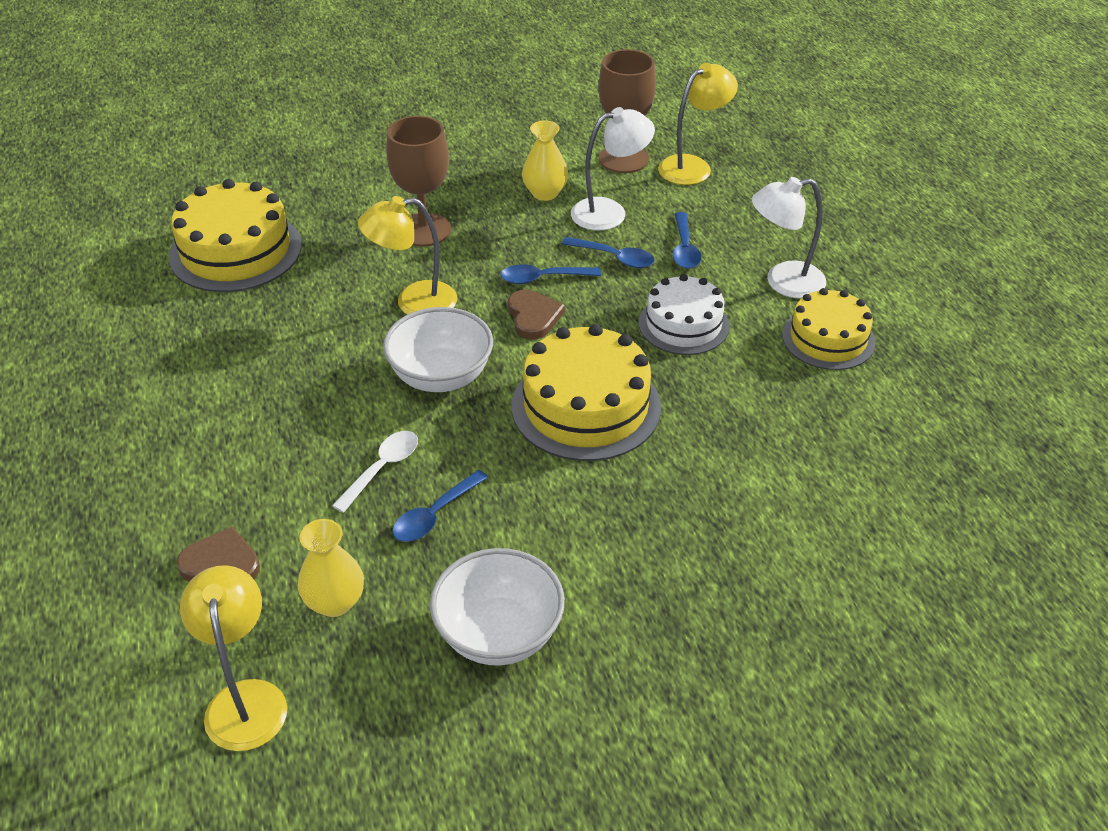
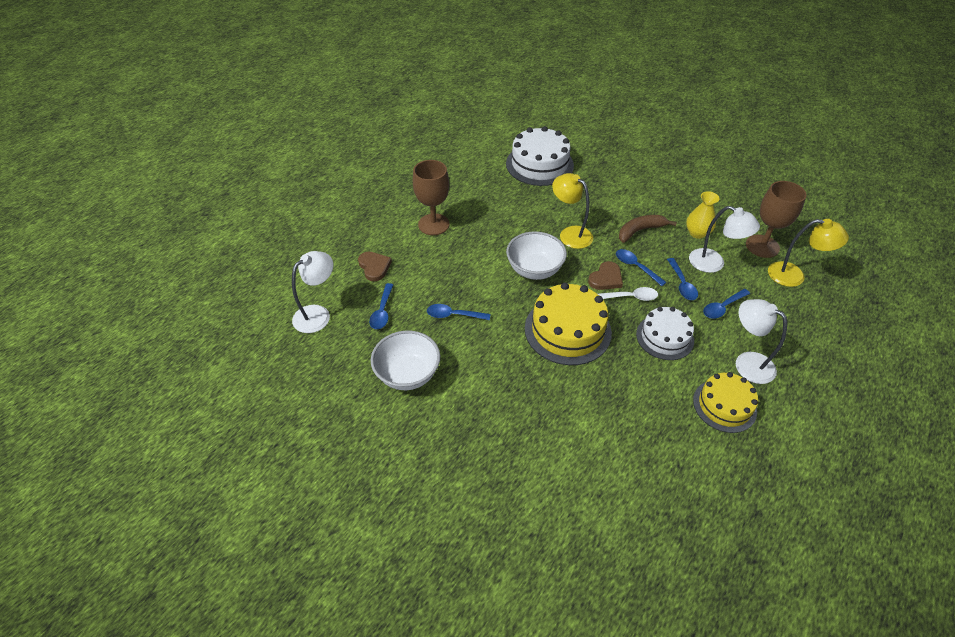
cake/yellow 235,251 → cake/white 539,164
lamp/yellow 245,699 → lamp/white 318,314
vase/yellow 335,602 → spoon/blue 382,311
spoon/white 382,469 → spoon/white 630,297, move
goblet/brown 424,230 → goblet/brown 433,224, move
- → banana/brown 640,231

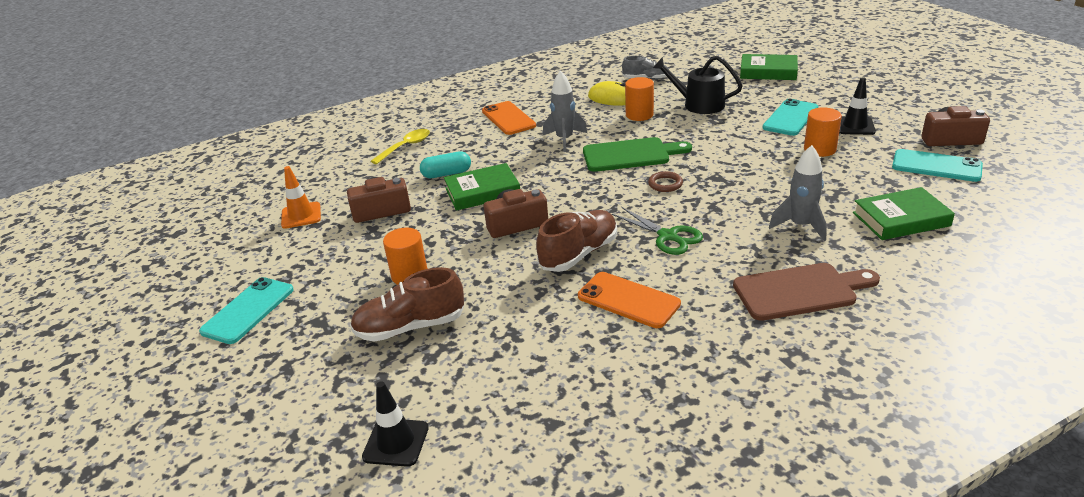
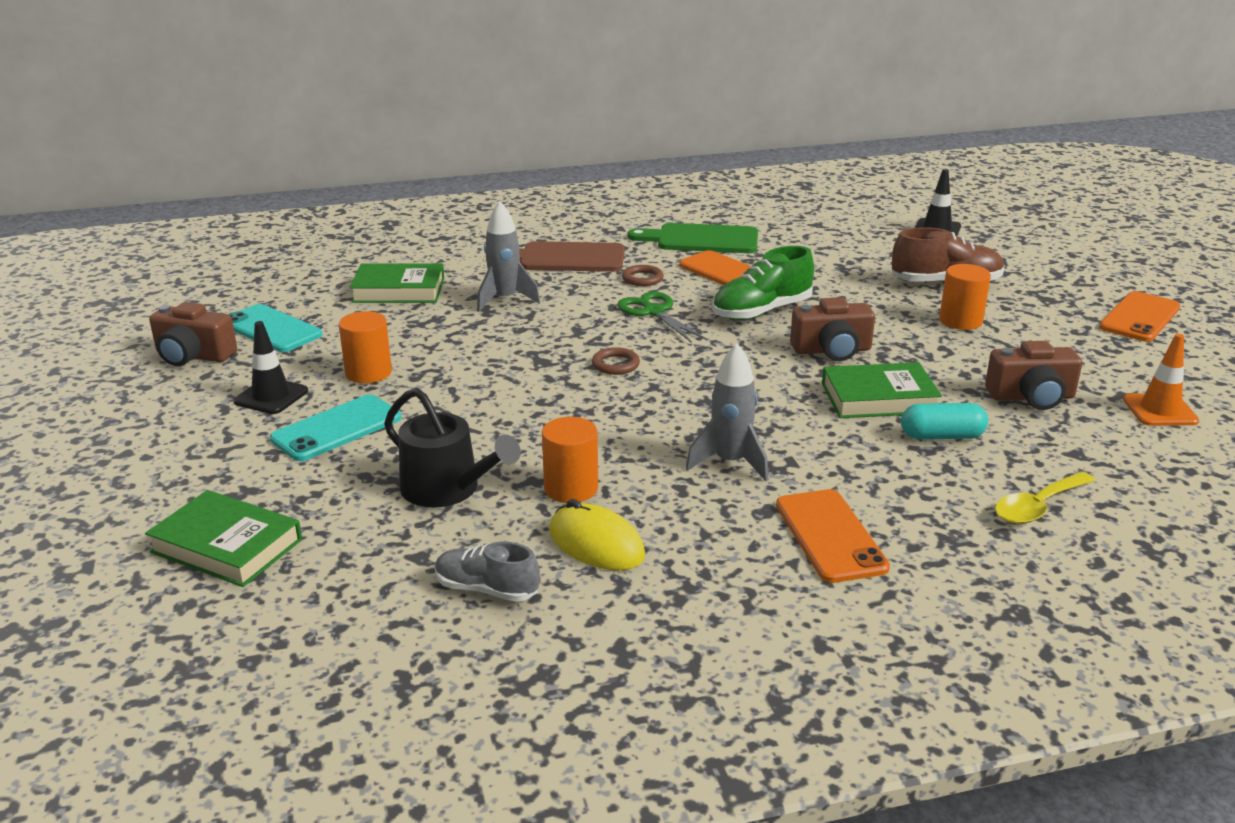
phone/turquoise 248,310 → phone/orange 1139,317
shoe/brown 579,254 → shoe/green 761,311
cutting board/green 630,155 → cutting board/green 701,239, move
- → ring/brown 642,279

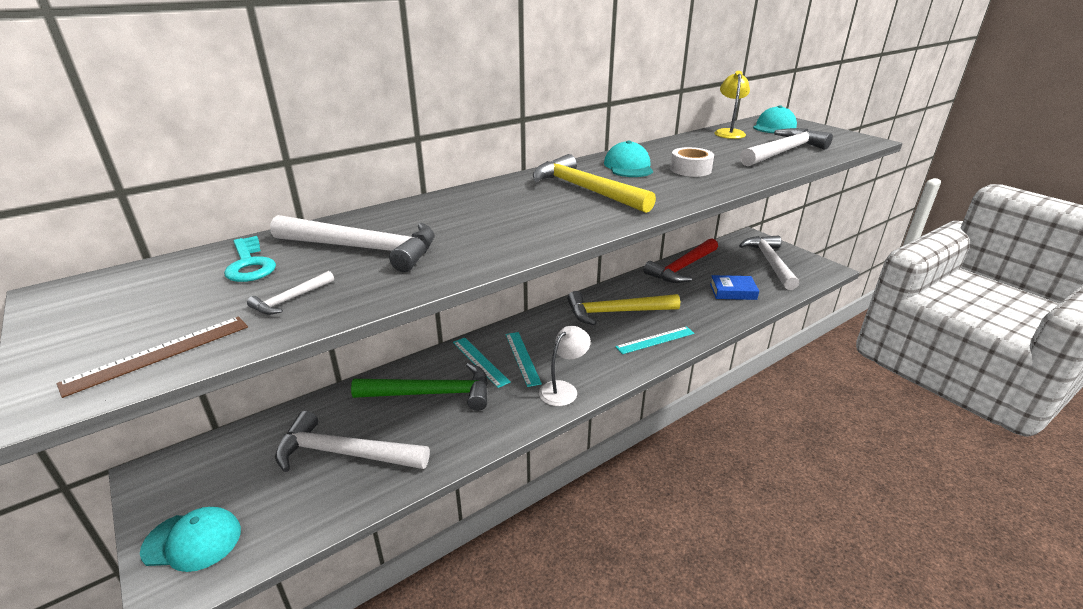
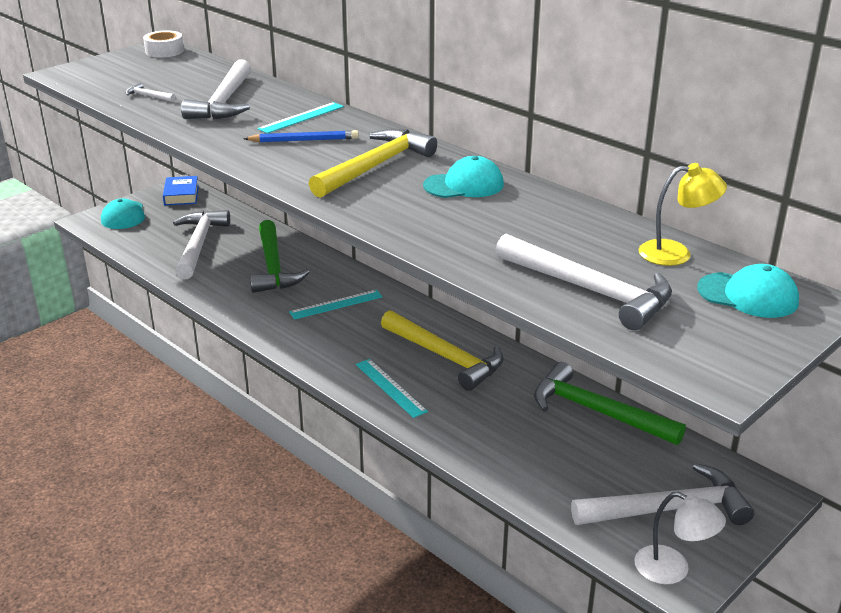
ruler/brown 159,354 → -
key/turquoise 249,264 → -
ruler/turquoise 480,361 → ruler/turquoise 301,118, move
lamp/white 563,389 → lamp/white 673,569, move
hammer/yellow 616,312 → hammer/yellow 445,357, 150 degrees clockwise
hammer/red 682,268 → hammer/green 596,411
tape/white 690,169 → tape/white 164,51, move
book/blue 733,291 → book/blue 181,195, move
- → pencil/blue 304,140

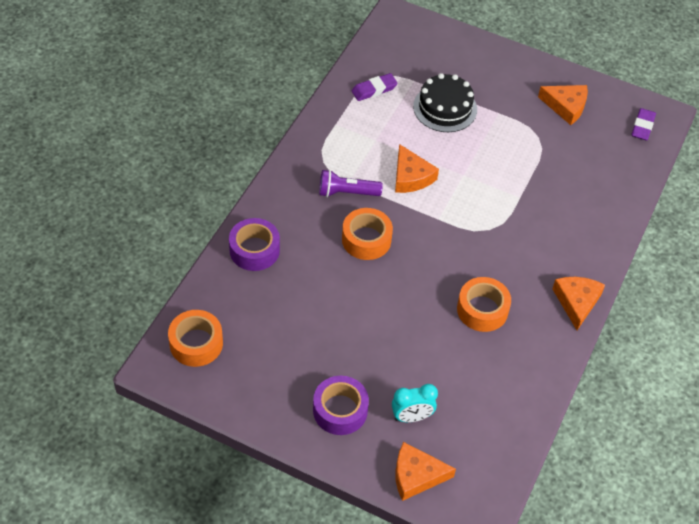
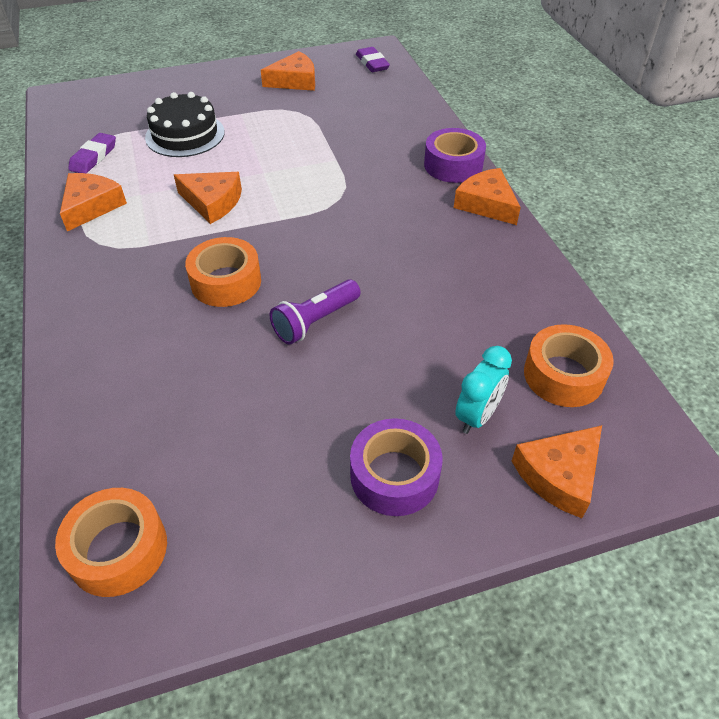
tape/purple 254,250 → tape/purple 453,165, move
flashlight/purple 347,192 → flashlight/purple 315,321, move
tape/orange 482,310 → tape/orange 563,375, move
- → cheese/orange 91,206

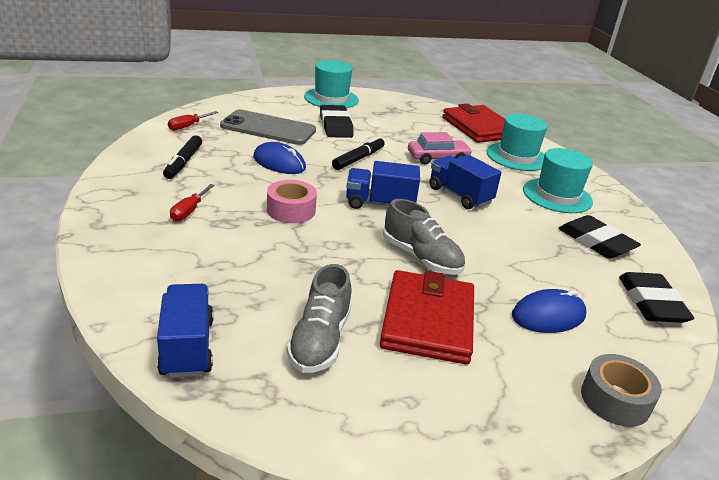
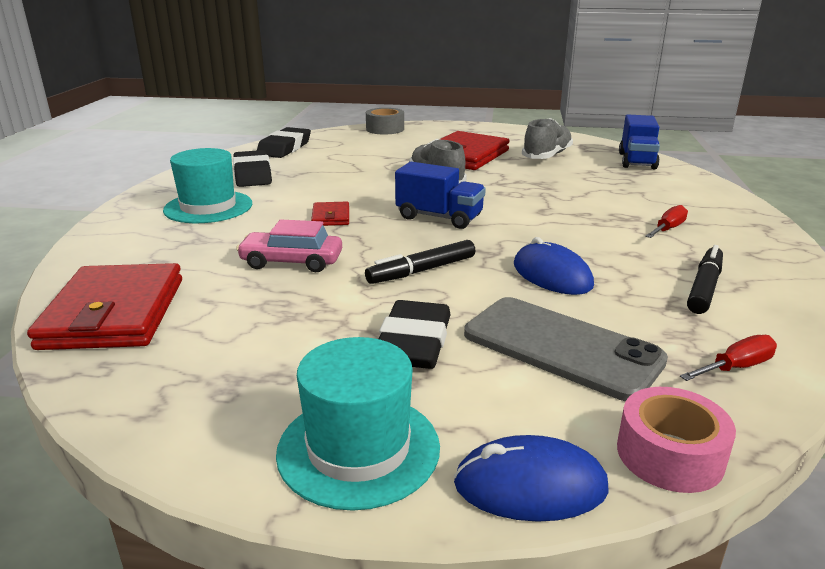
tape/pink 291,210 → tape/pink 669,454, move
truck/blue 459,195 → wallet/red 330,217
hat/turquoise 517,157 → -
mouse/blue 548,315 → mouse/blue 530,486, move

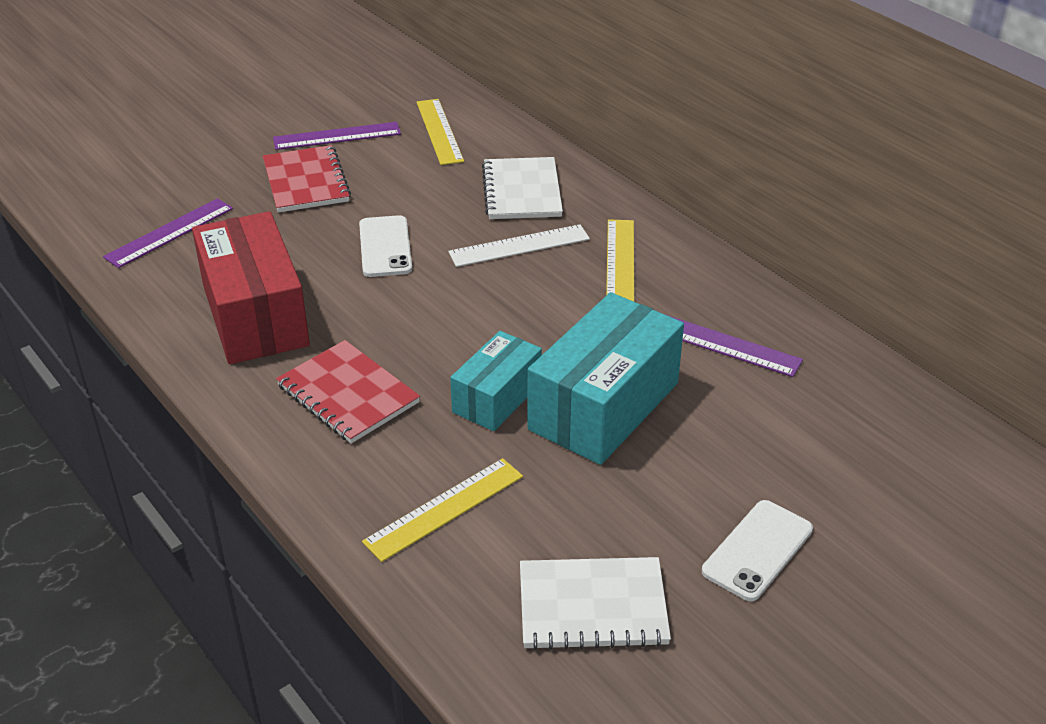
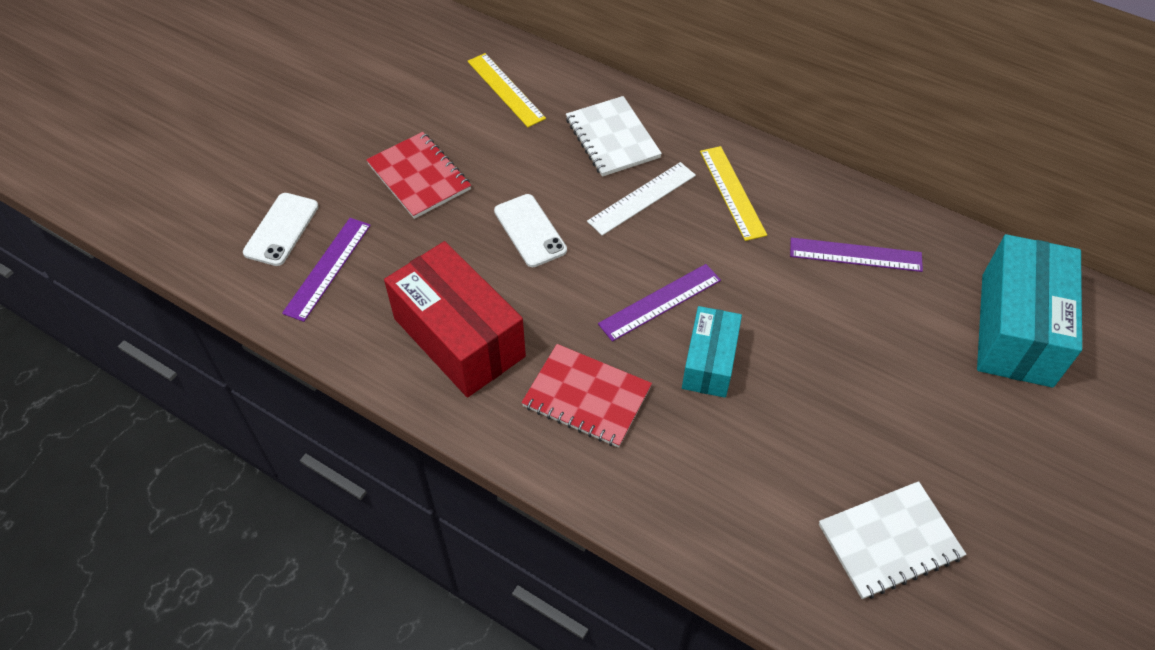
ruler/purple 337,136 → ruler/purple 660,302, move
ruler/yellow 444,509 → -
box/turquoise 604,406 → box/turquoise 1016,329, move
phone/white 757,550 → phone/white 281,229, move

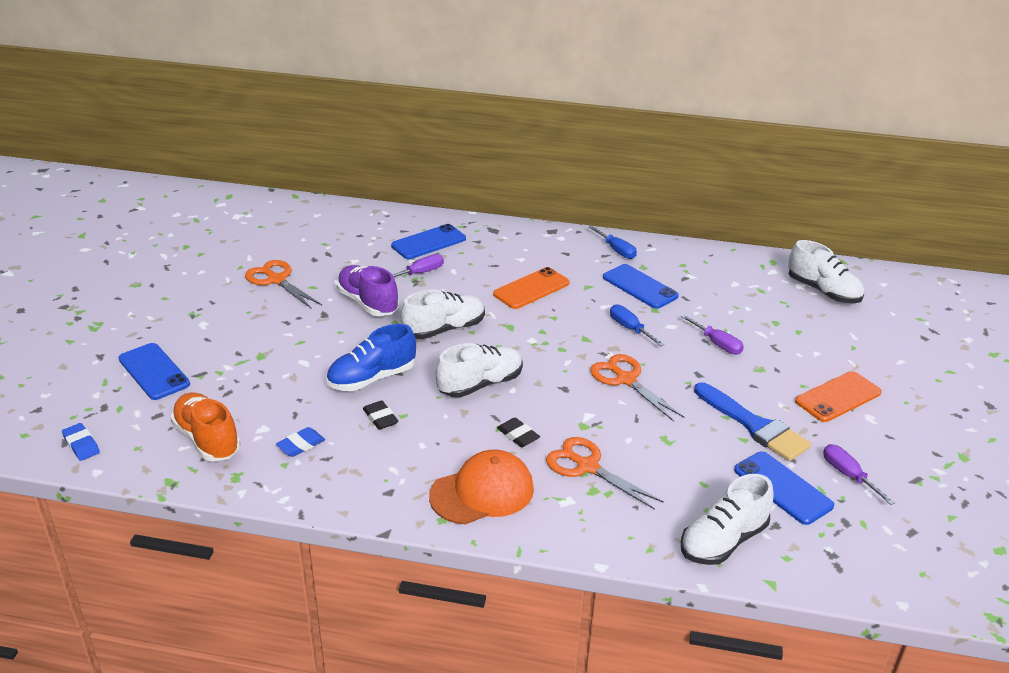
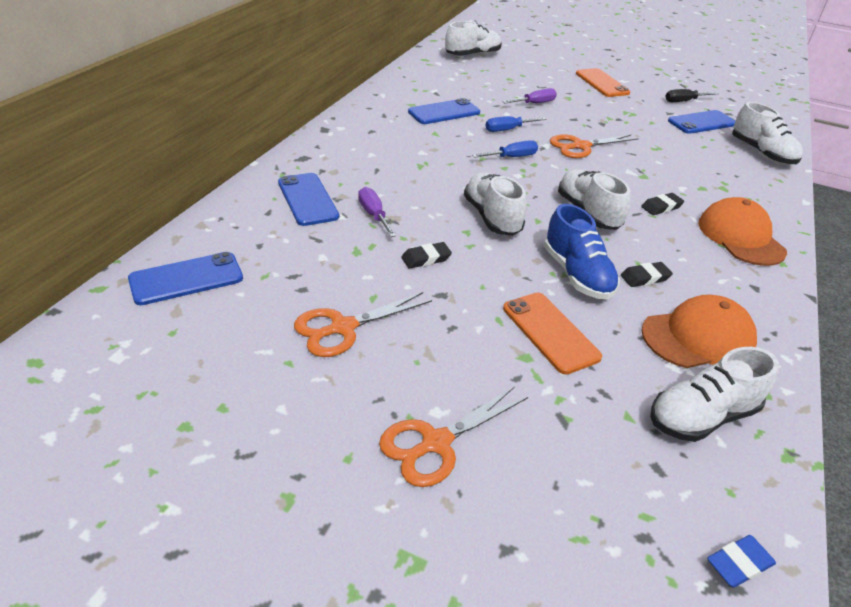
phone/blue 154,372 → phone/blue 186,279, move
shoe/orange 207,439 → shoe/white 702,416
eraser/blue 301,445 → cap/orange 698,337
shoe/purple 368,303 → eraser/black 426,258
phone/orange 531,289 → phone/orange 550,332, move
scissors/orange 587,466 → scissors/orange 435,443, move
screwdriver/blue 616,250 → screwdriver/blue 512,157, move
brush/blue 754,425 → -
screwdriver/purple 848,475 → screwdriver/black 683,101

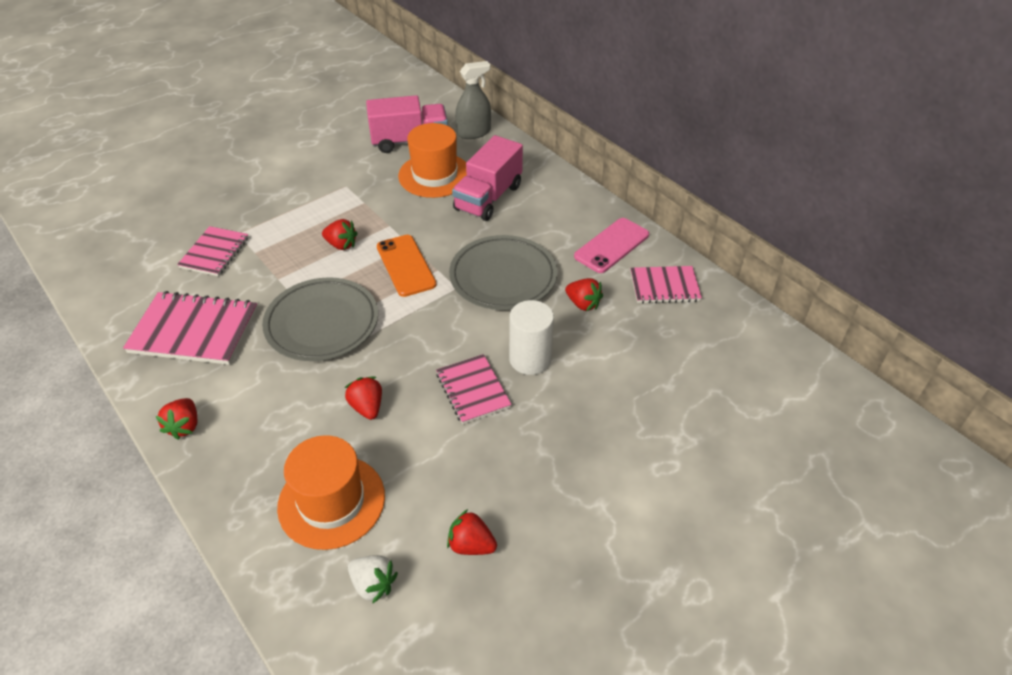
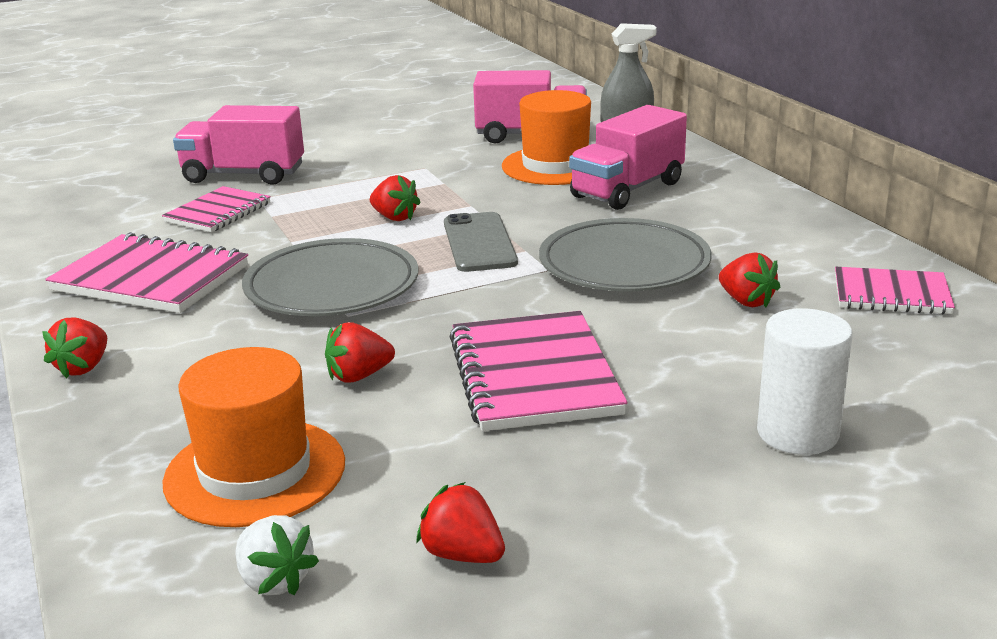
strawberry/red 367,407 → strawberry/red 359,376, 105 degrees counterclockwise
phone/orange 406,265 → phone/grey 479,243
notebook/pink 473,390 → notebook/pink 533,375, x1.60
cylinder/white 530,359 → cylinder/white 797,433, move
phone/pink 611,245 → -
- → truck/pink 244,175

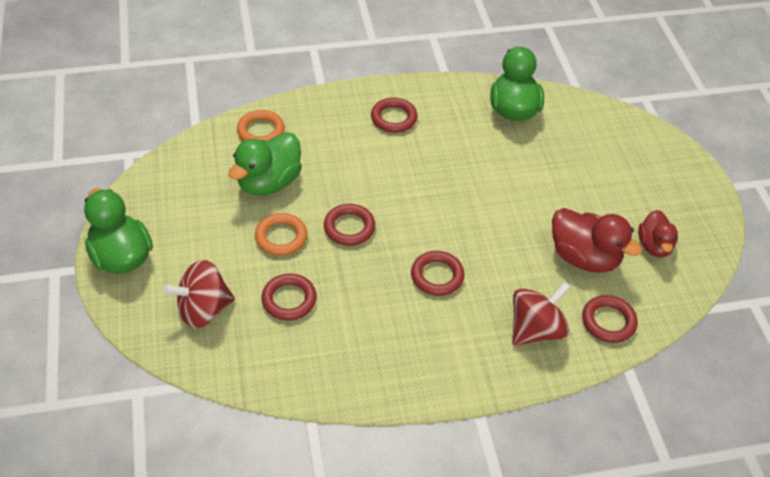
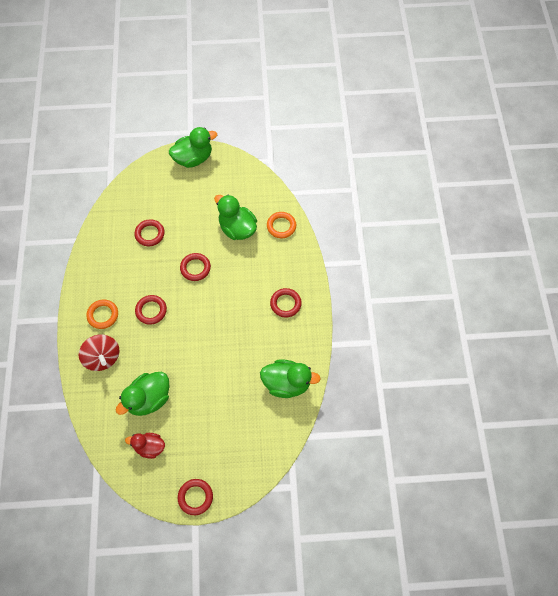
spinning top/red 203,310 → -
ring/orange 281,237 → ring/orange 103,315, move
duck/red 584,257 → duck/green 149,399
ring/red 608,321 → ring/red 195,497, move

